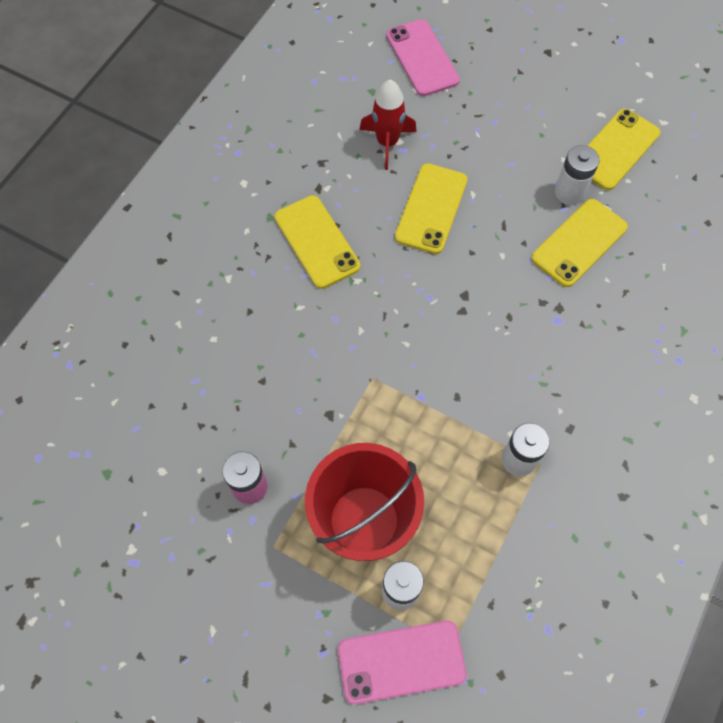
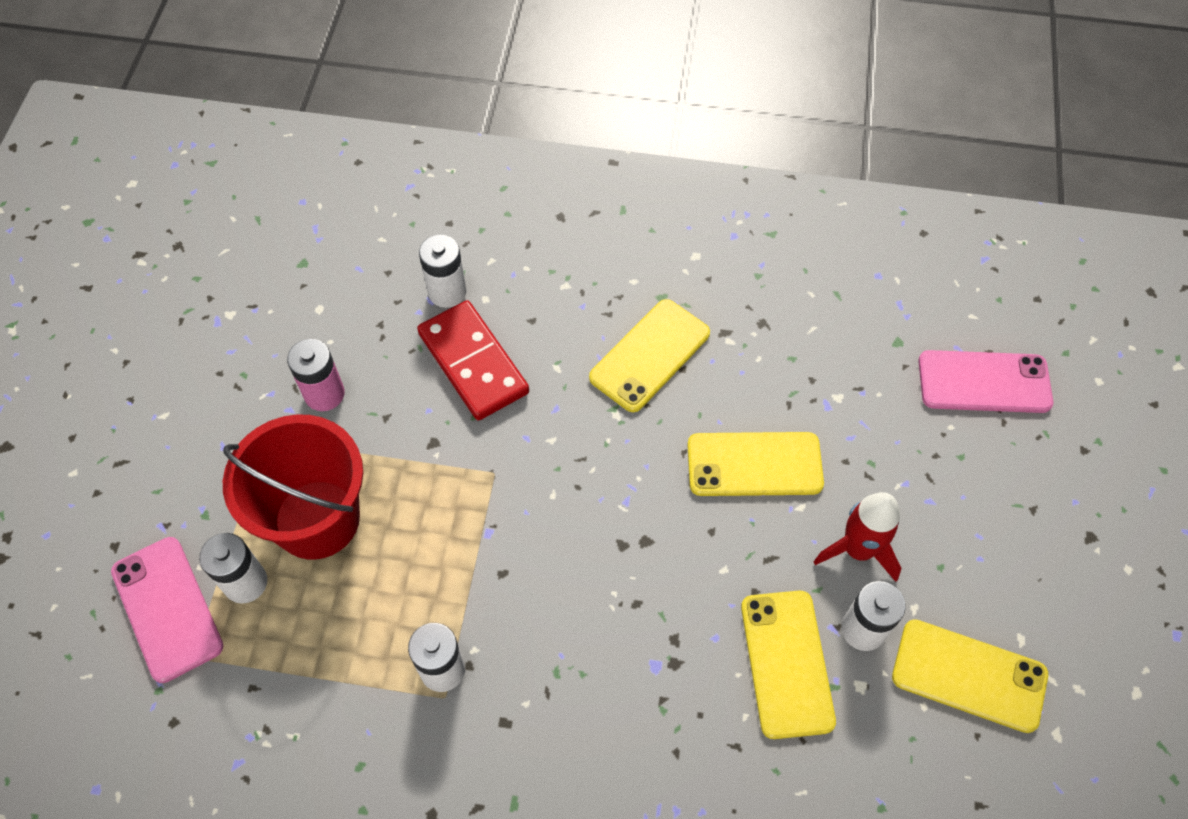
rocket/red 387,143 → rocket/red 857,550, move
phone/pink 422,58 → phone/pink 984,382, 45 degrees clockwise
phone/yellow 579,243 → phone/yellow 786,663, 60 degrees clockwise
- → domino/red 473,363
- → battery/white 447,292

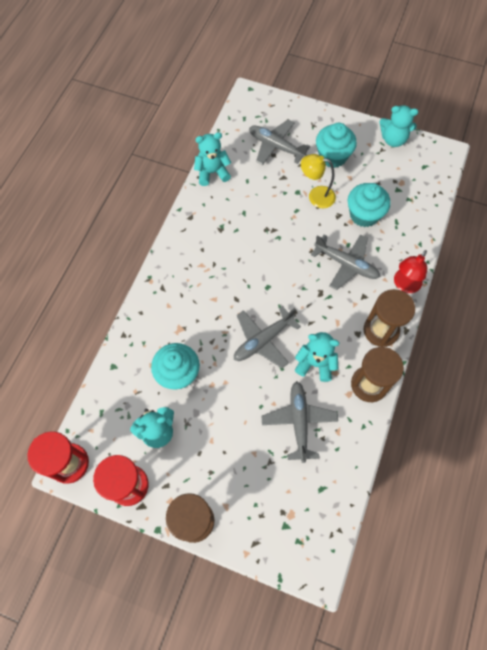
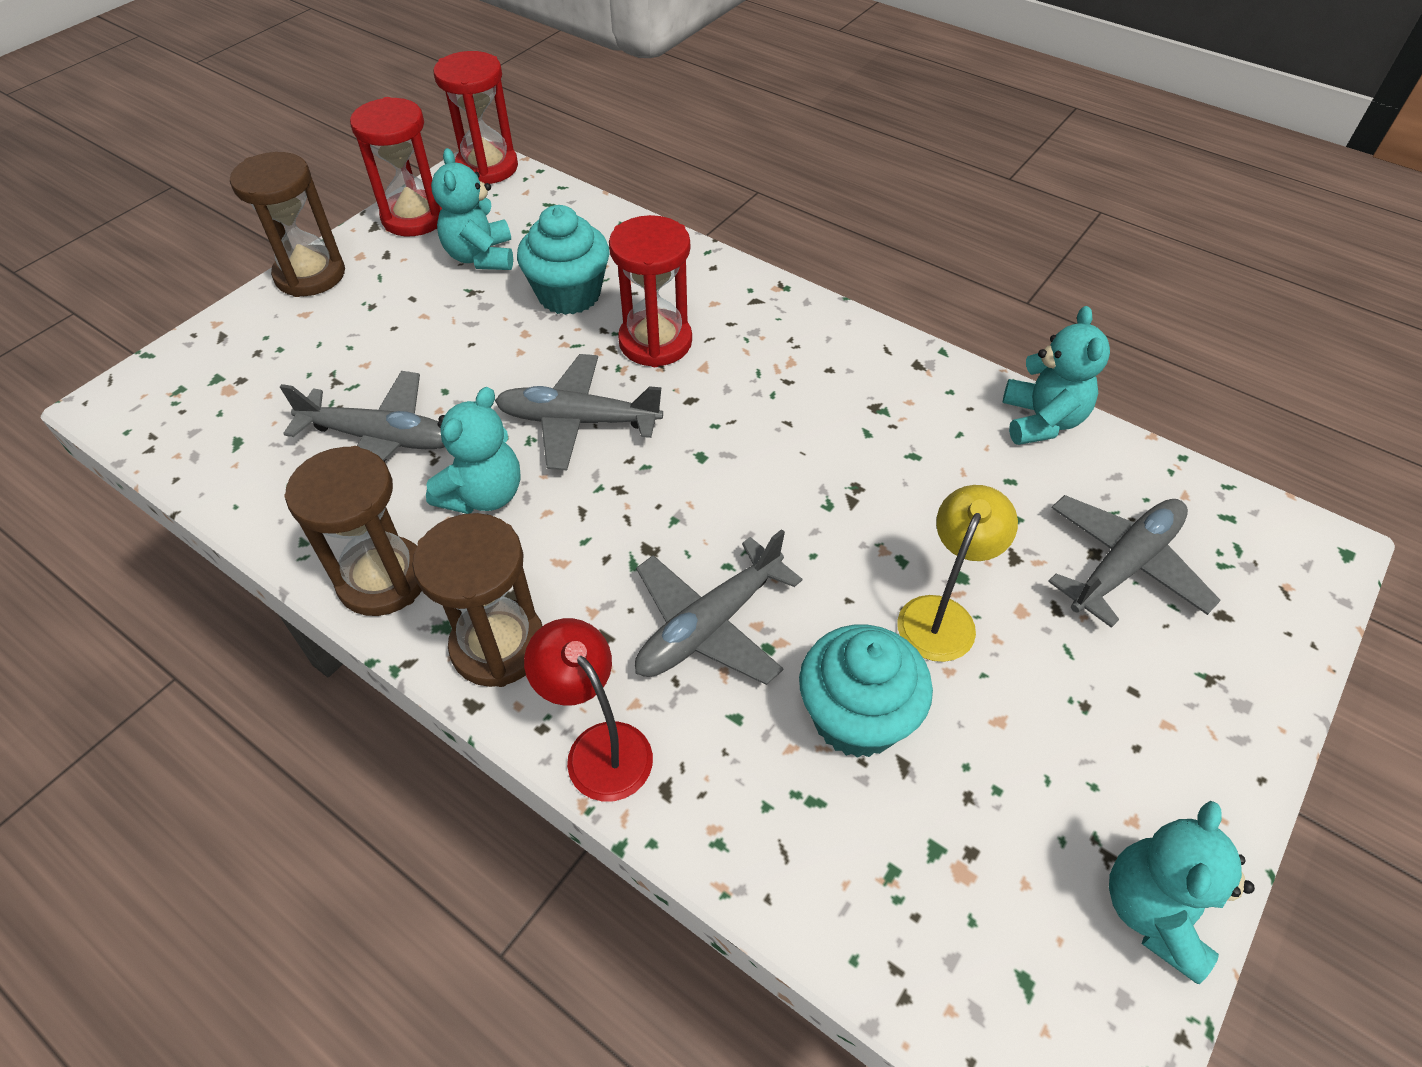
plane/grey 263,340 → plane/grey 577,421, 60 degrees counterclockwise
cupcake/turquoise 332,156 → -
- → hourglass/red 655,342

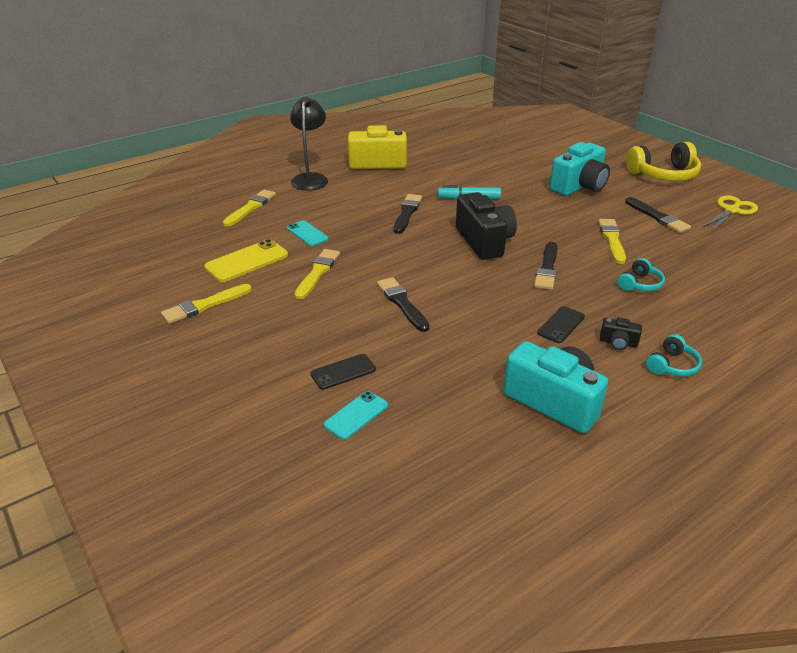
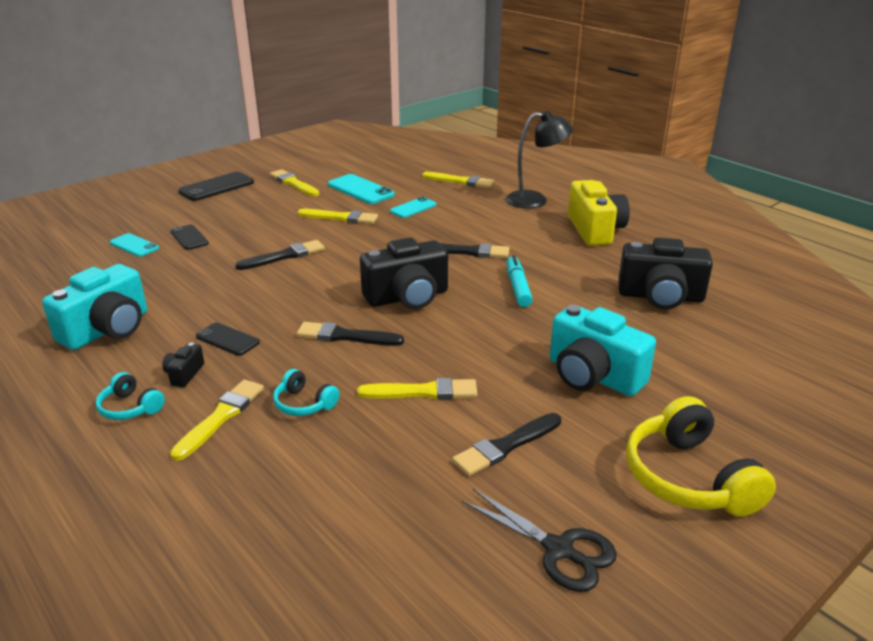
phone/yellow 247,261 → phone/turquoise 360,190
scissors/yellow 731,210 → scissors/black 559,549
- → brush/yellow 221,417
- → phone/black 217,187
- → camera/black 660,296

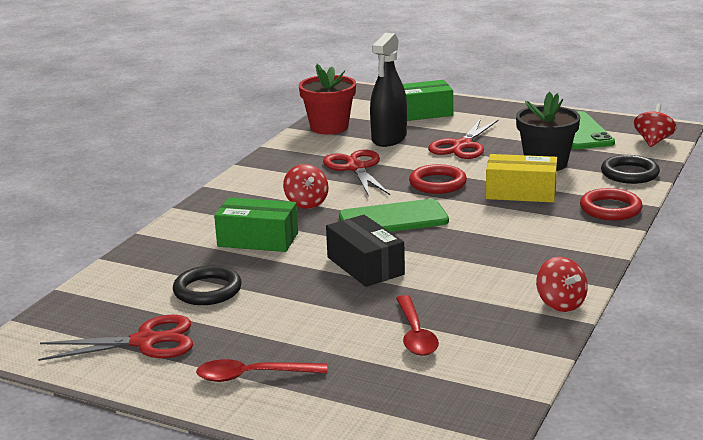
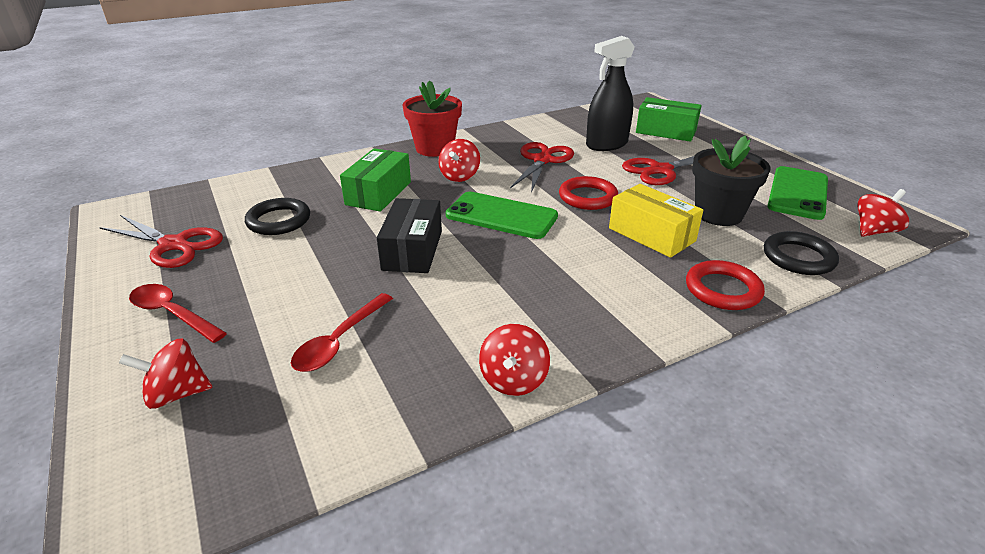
box/green 258,240 → box/green 378,193, 60 degrees clockwise
flower pot/red 329,127 → flower pot/red 435,148, move
- → spinning top/red 177,394

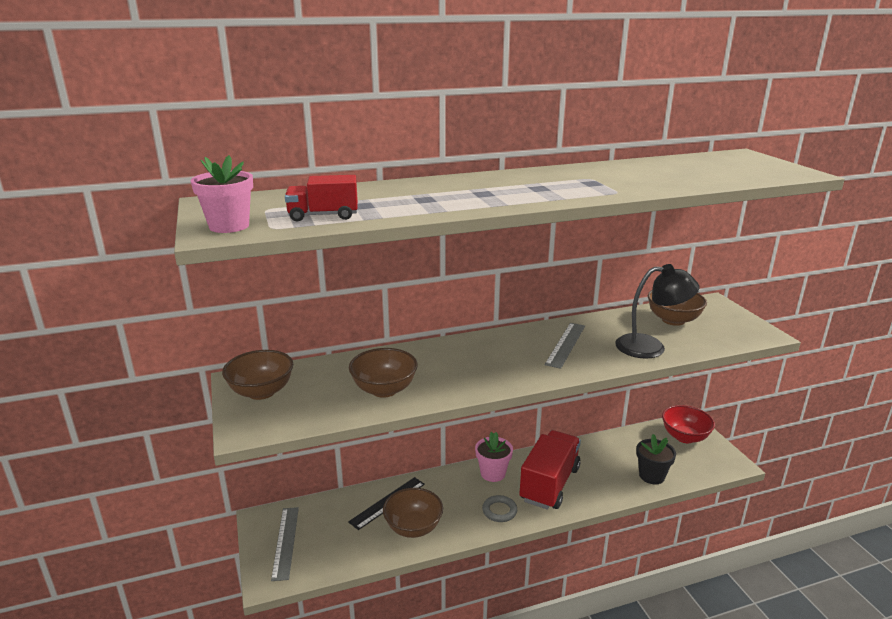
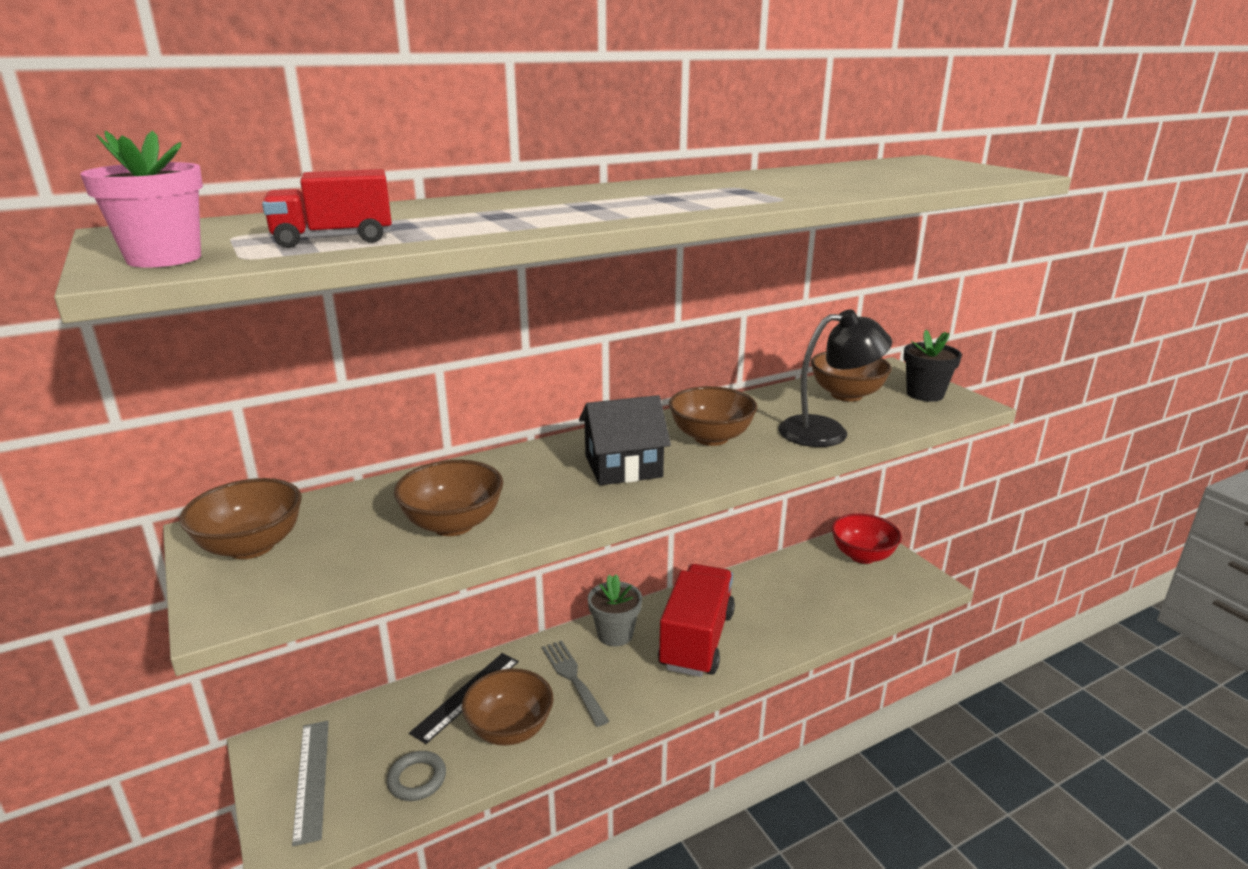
flower pot/pink 493,473 → flower pot/grey 615,634
ring/grey 499,511 → ring/grey 417,779, move
ruler/grey 566,344 → bowl/brown 711,437
flower pot/black 651,476 → flower pot/black 925,394, move
- → fork/grey 573,679
- → house/black 623,466

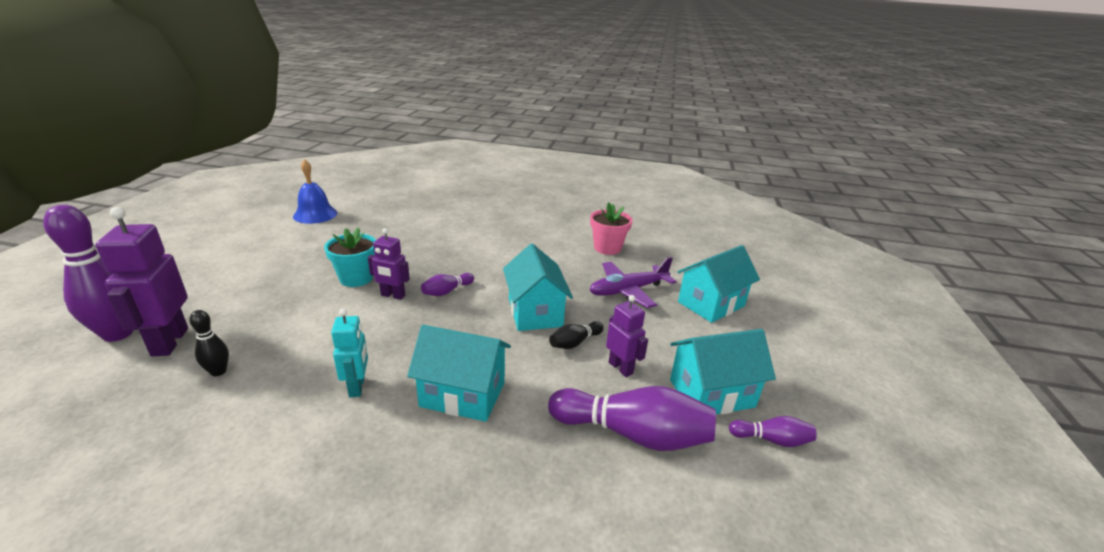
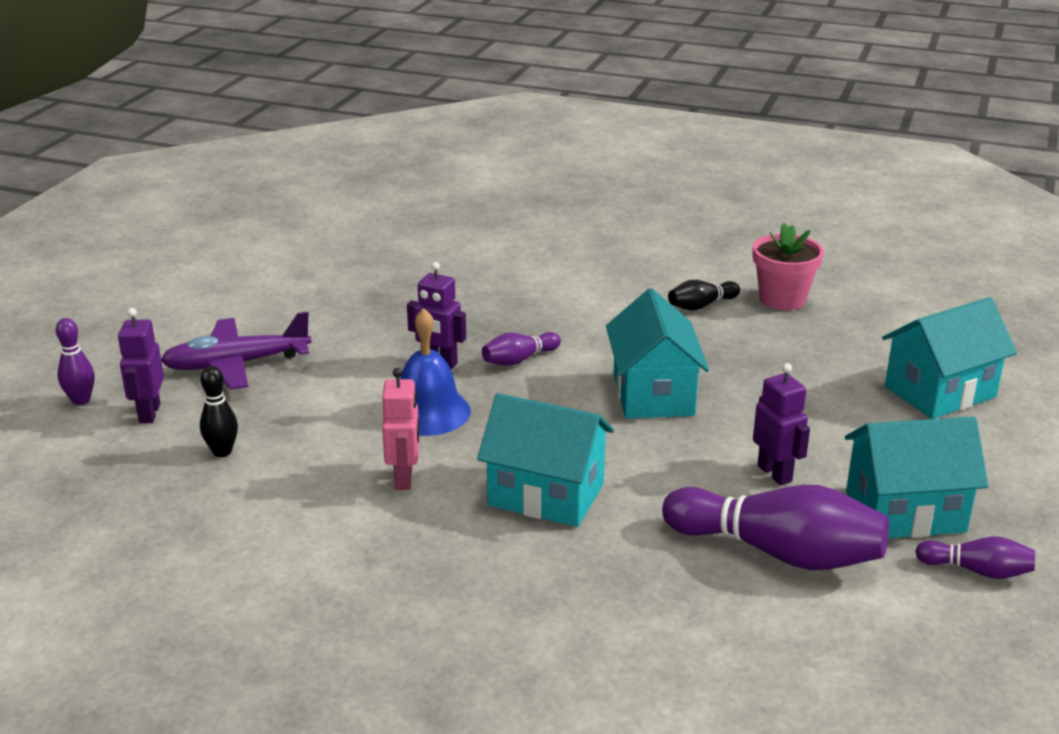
bowling pin/purple 118,333 → bowling pin/purple 81,400, x0.49
robot/purple 169,342 → robot/purple 149,413, x0.60
bell/blue 315,214 → bell/blue 428,412, move
flower pot/turquoise 356,278 → -
robot/turquoise 357,387 → robot/pink 404,478
bowling pin/black 574,343 → bowling pin/black 701,306, move
plane/purple 628,290 → plane/purple 236,364, move

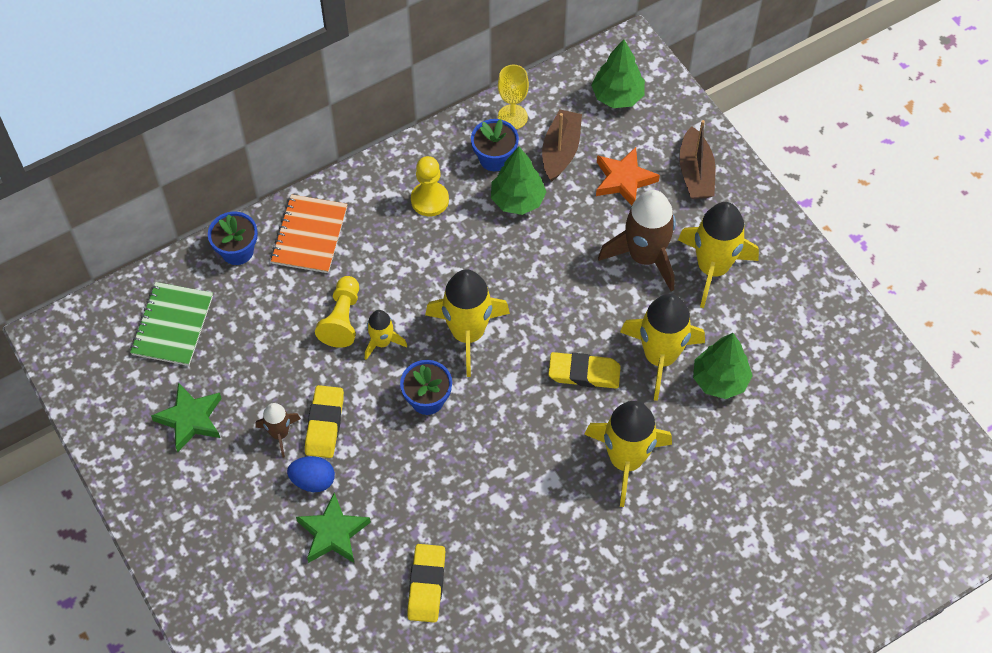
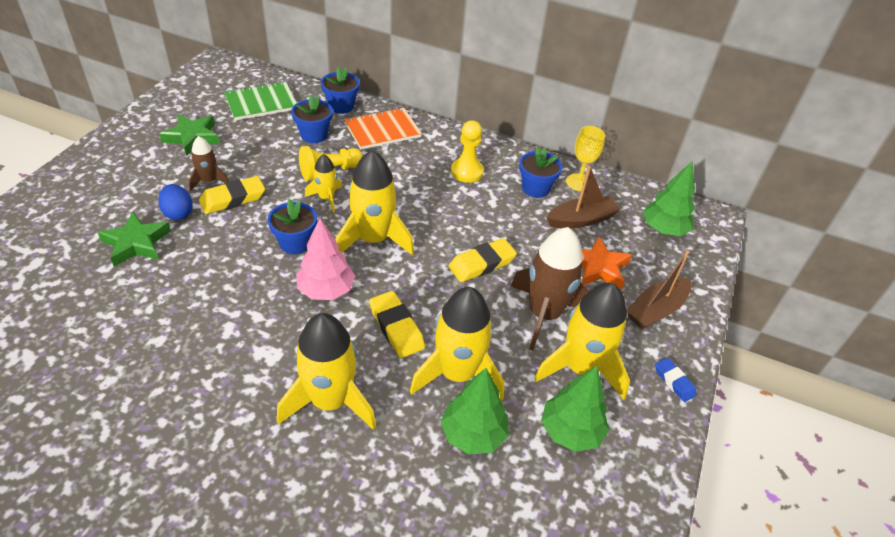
eraser/yellow 426,585 → eraser/yellow 482,264, move
tree/green 517,200 → tree/green 571,431, move
- → flower pot/blue 314,135
- → tree/pink 326,290
- → eraser/blue 674,382

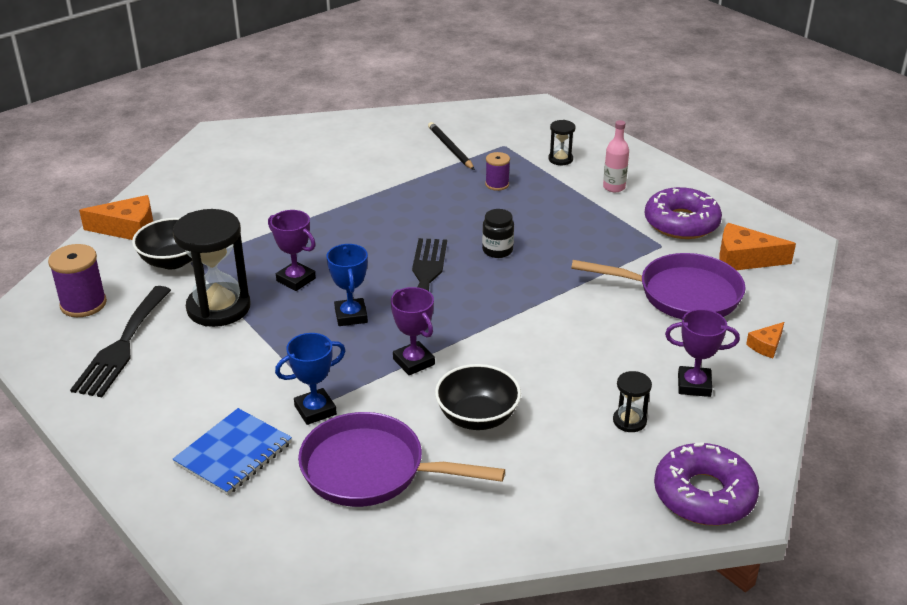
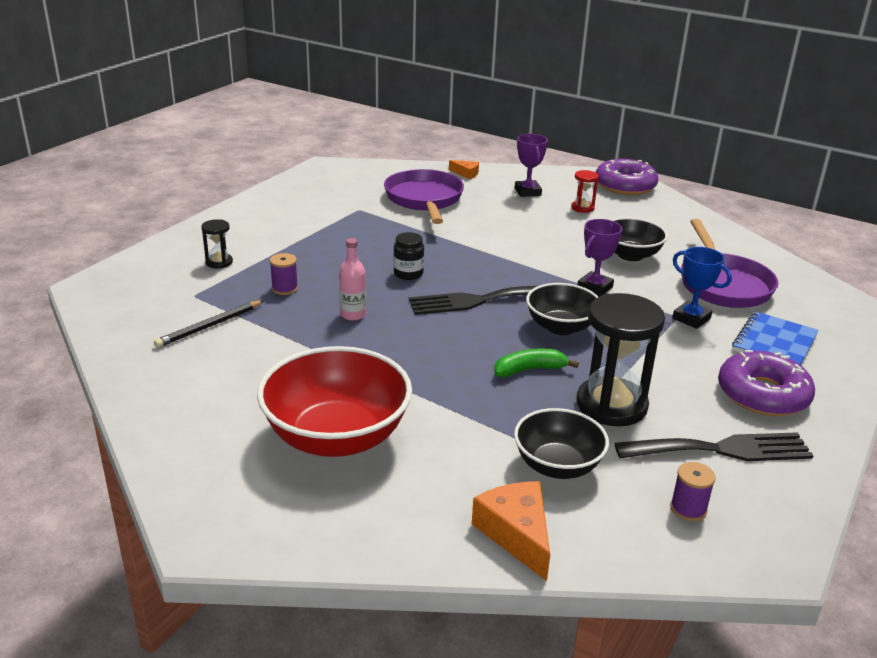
spool/purple 83,304 → spool/purple 688,509, x0.61
notebook/blue 233,454 → notebook/blue 774,343, 75 degrees counterclockwise
trophy/purple 296,280 → banana/green 529,370
trophy/blue 351,316 → bowl/black 560,327
bottle/pink 614,187 → bottle/pink 353,315, move
hourglass/black 629,421 → hourglass/red 582,208
donut/purple 681,223 → donut/purple 762,394, move
cheese/orange 744,259 → -
- → bowl/red 336,437

